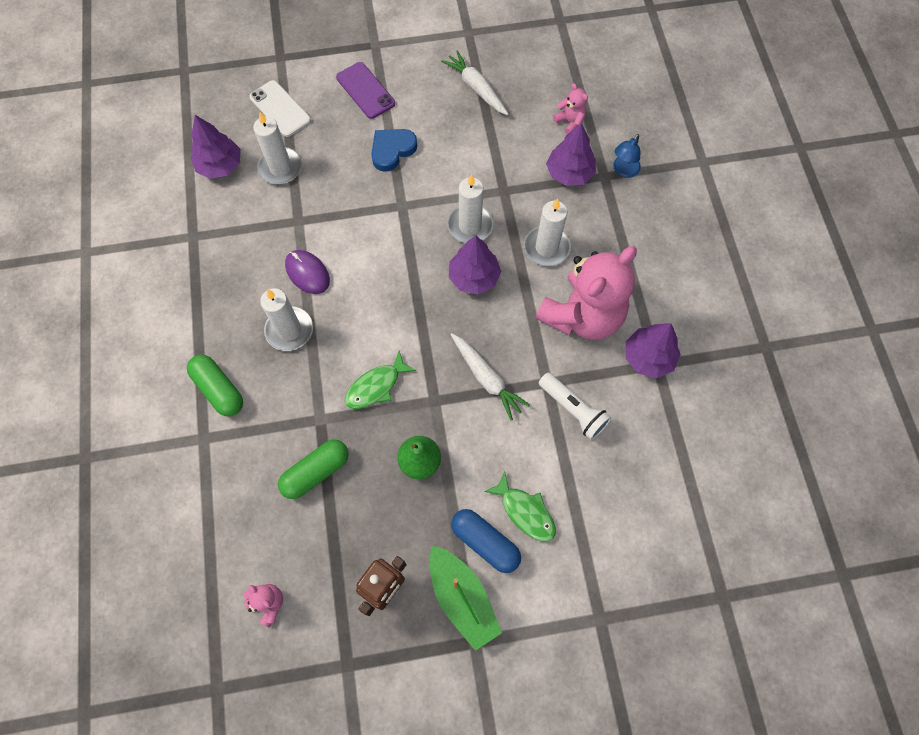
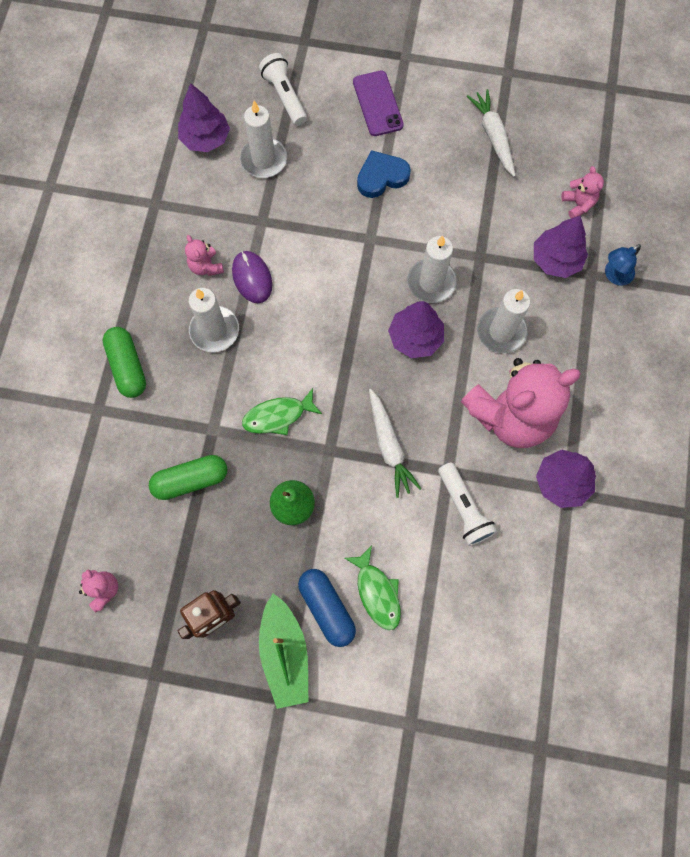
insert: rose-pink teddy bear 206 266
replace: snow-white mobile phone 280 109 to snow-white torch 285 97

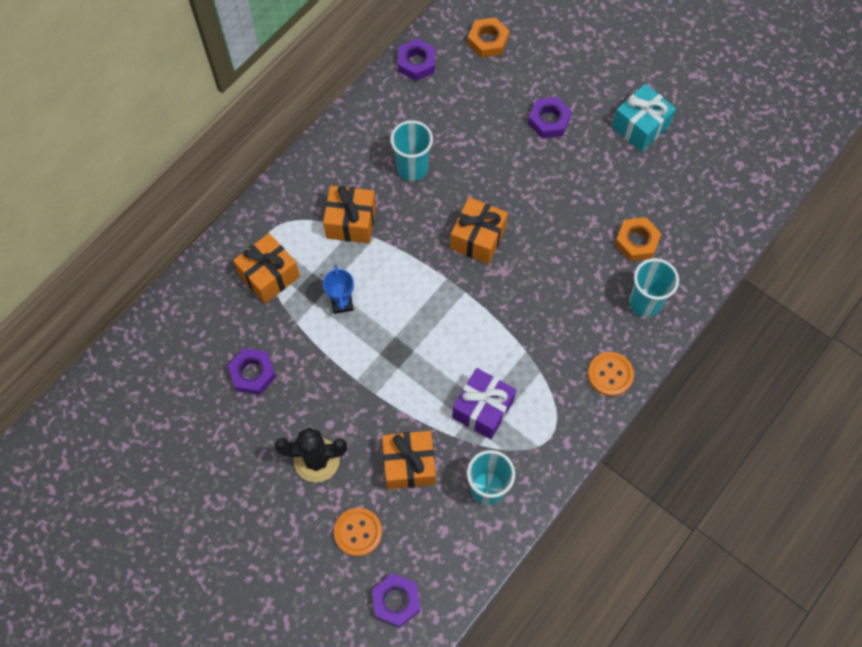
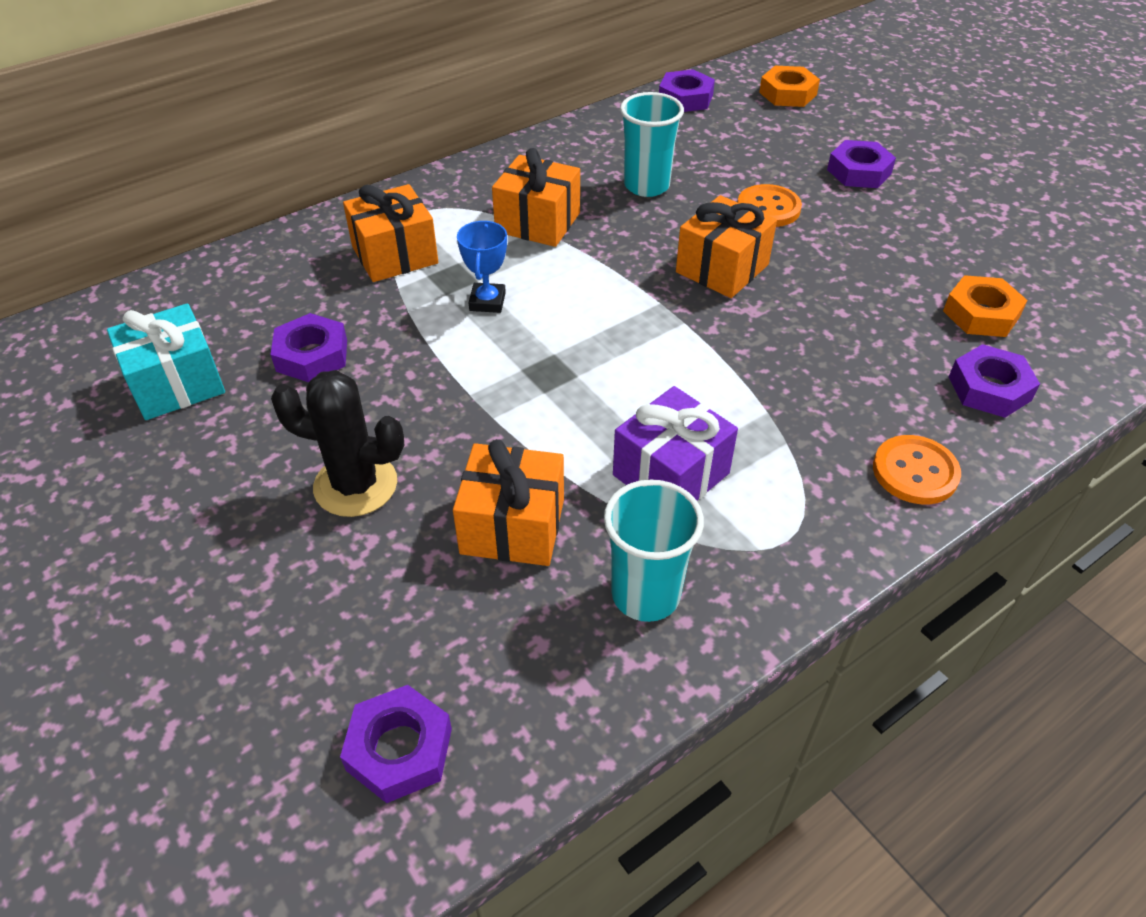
move: teal present 640 127 to 176 384; orange-coloured button 358 532 to 768 208
replace: teal cup 644 302 to purple hex nut 989 388

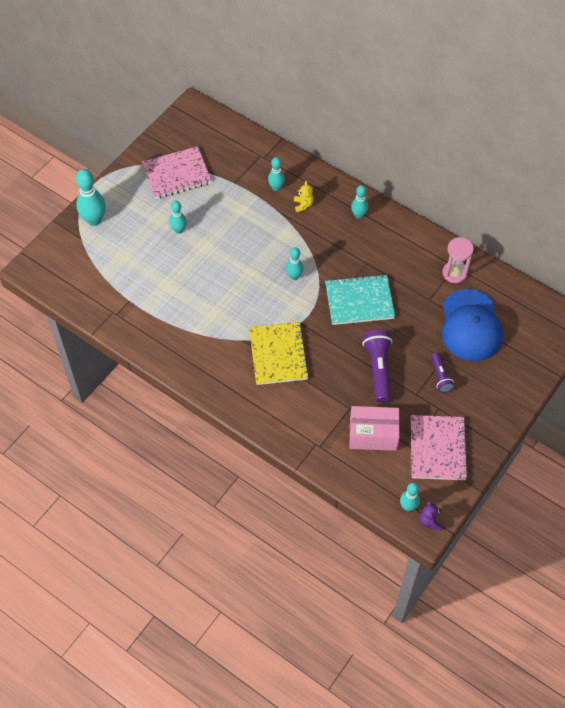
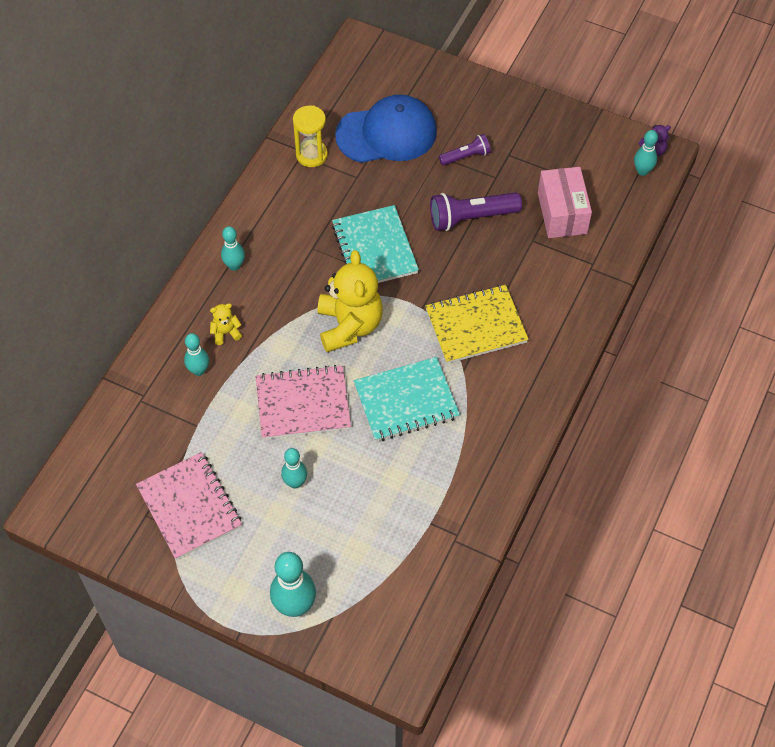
insert: teal notepad 406 401
move: rose-pink notepad 438 448 to 303 404
replace: teal skittle 294 276 to bright yellow teddy bear 349 326
recolor: rose-pink sandglass 454 273 to bright yellow sandglass 311 155

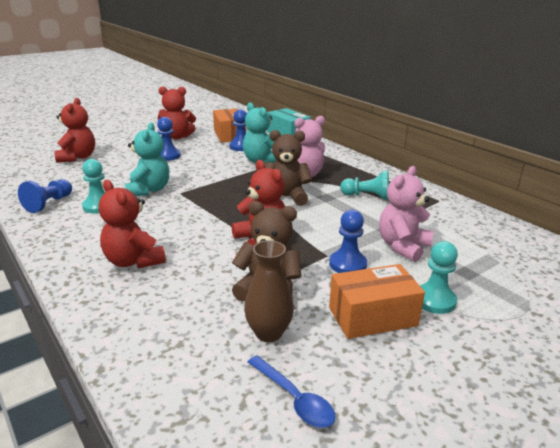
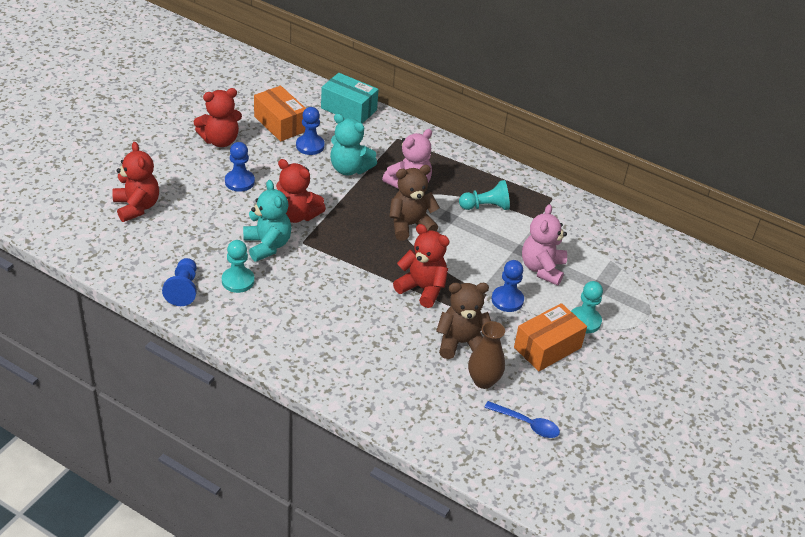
move: scarlet teddy bear 134 261 to 297 215

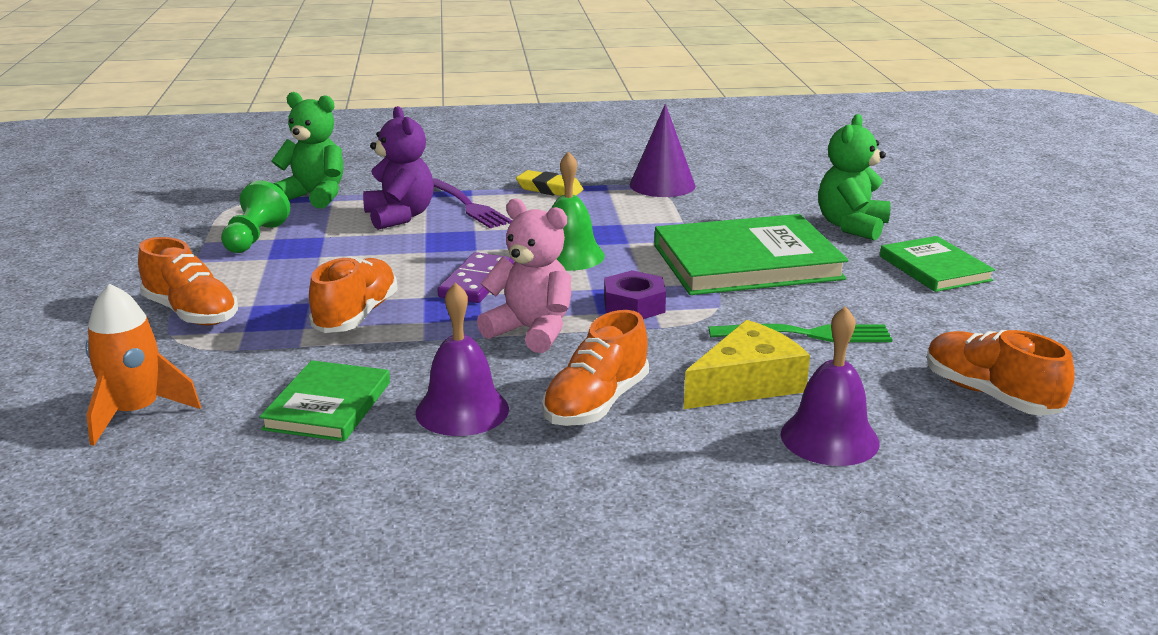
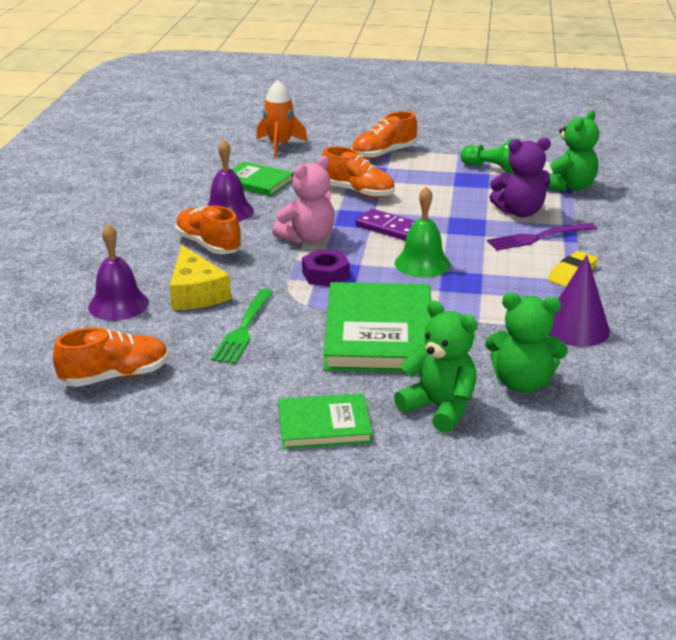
insert: emerald teddy bear 522 383

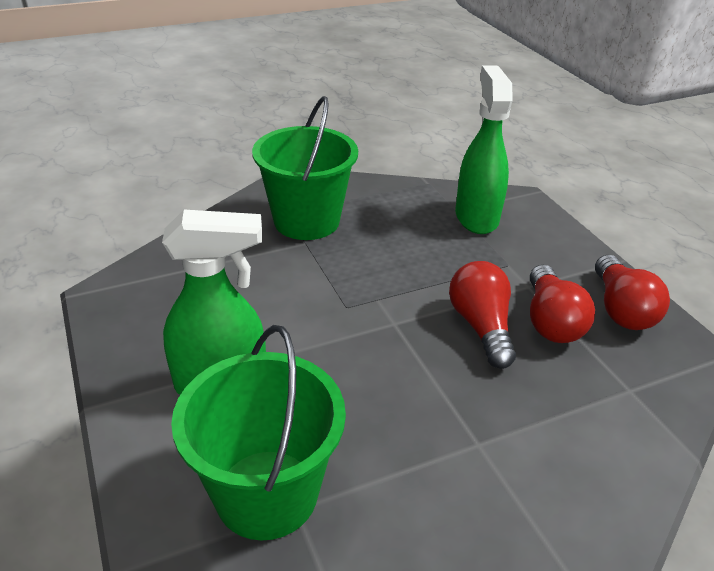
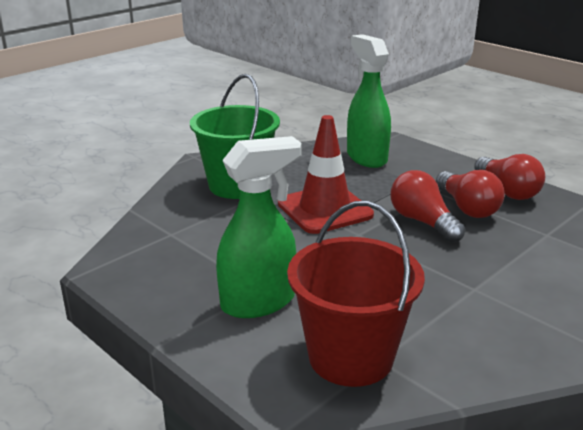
insert: scarlet safety cone 325 209
recolor: emerald bucket 266 493 to scarlet bucket 351 357

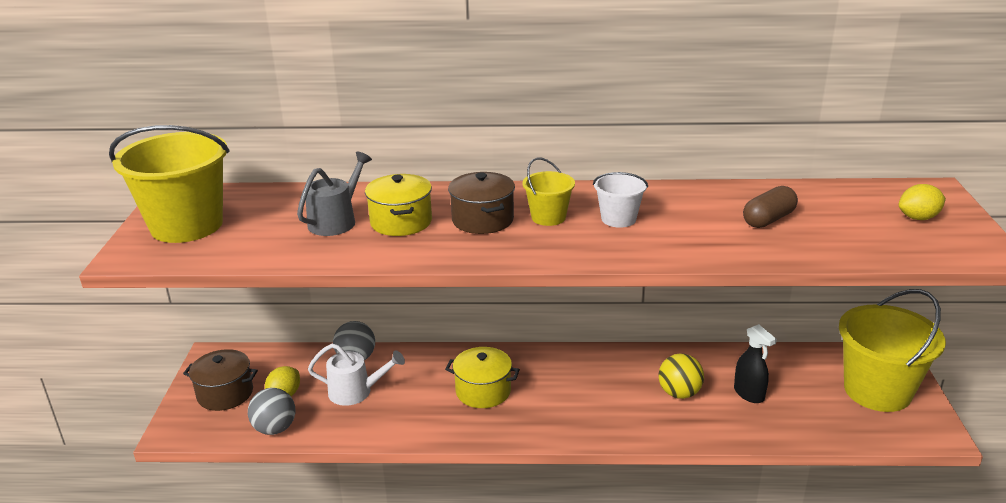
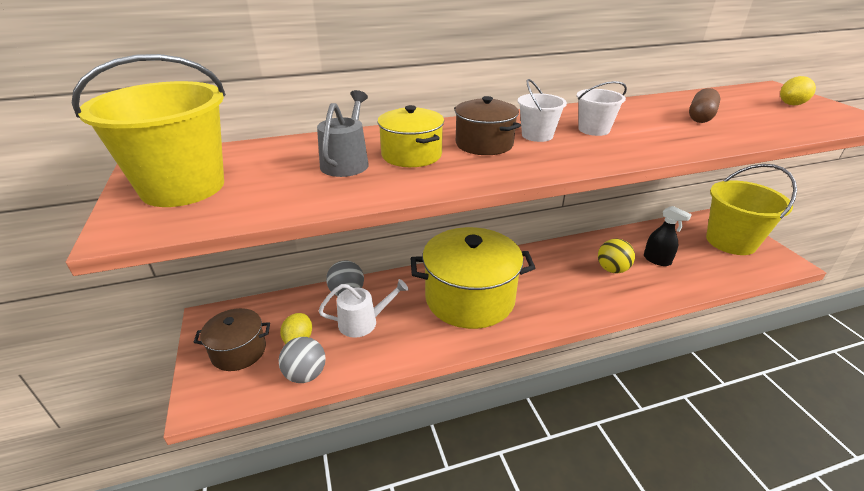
recolor: bright yellow bucket 548 217 to snow-white bucket 537 135
resize: bright yellow pot 483 391 = 469 298 x1.91

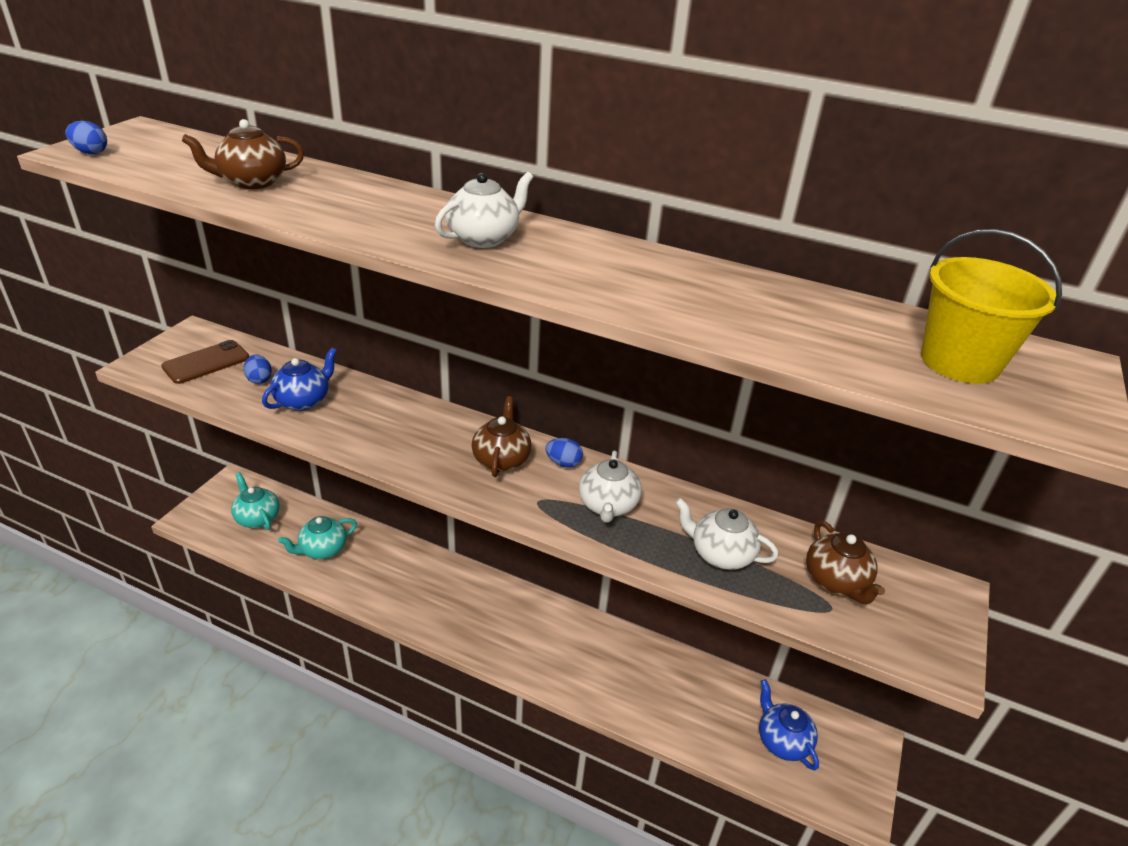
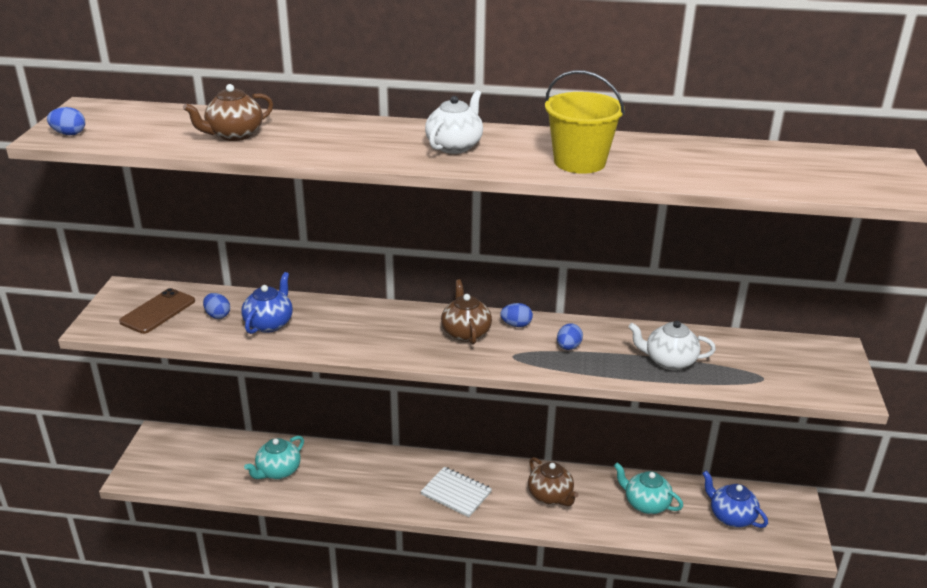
insert: snow-white notepad 456 493
move: bright yellow bucket 959 362 to 579 162; teal tea pot 257 518 to 646 504; russet tea pot 836 581 to 550 496
replace: snow-white tea pot 608 505 to royal blue egg 568 347

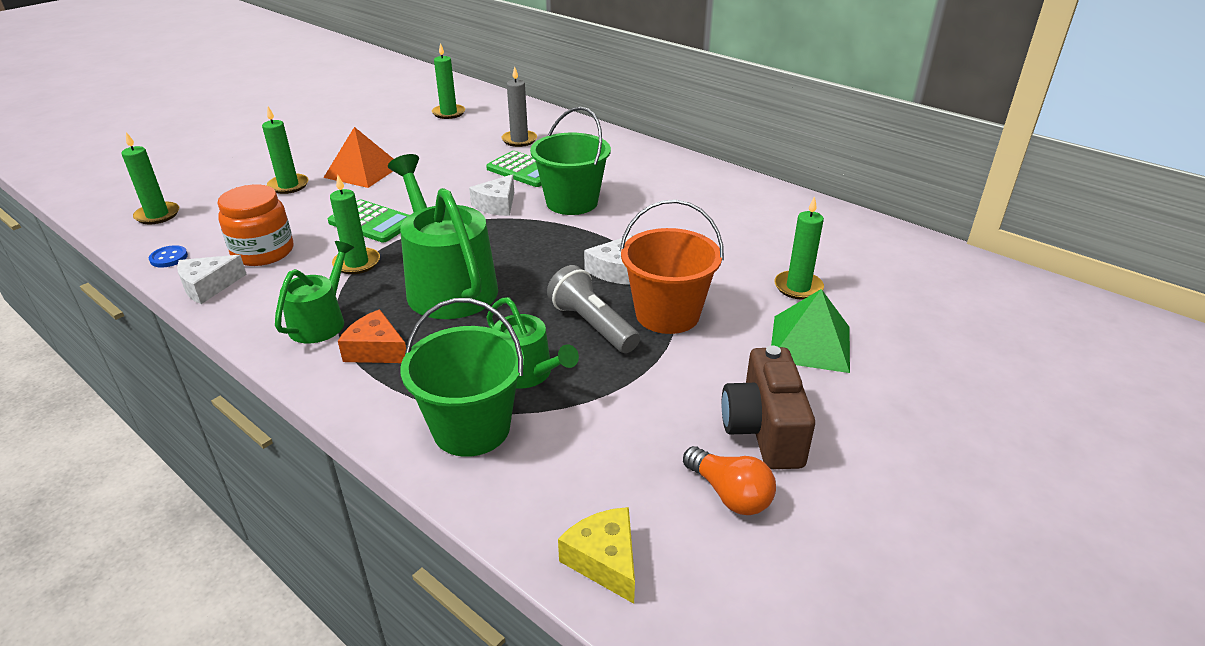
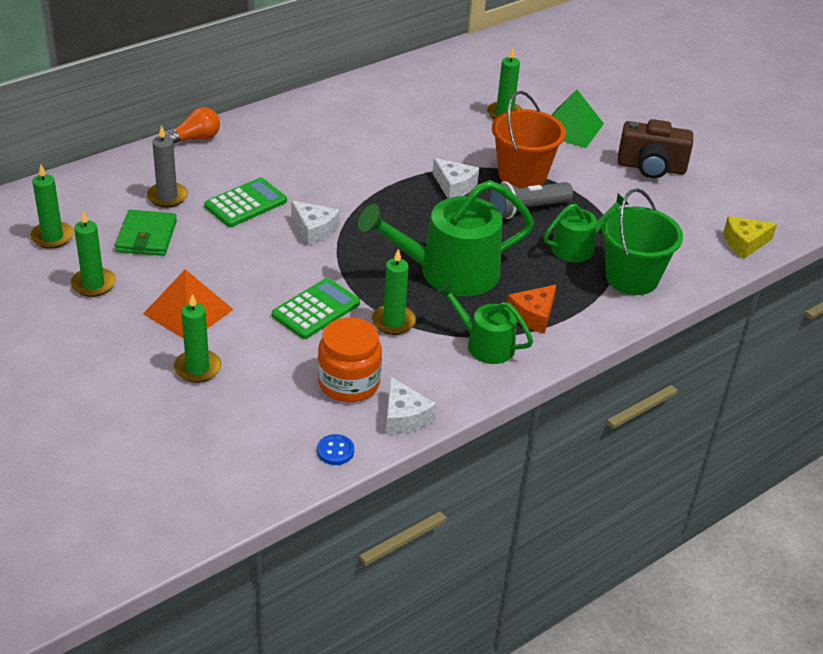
delete: emerald bucket 572 202
insert: emerald wallet 147 236
move: emerald pillar candle 157 215 to 93 284; orange-coloured light bulb 729 494 to 195 139

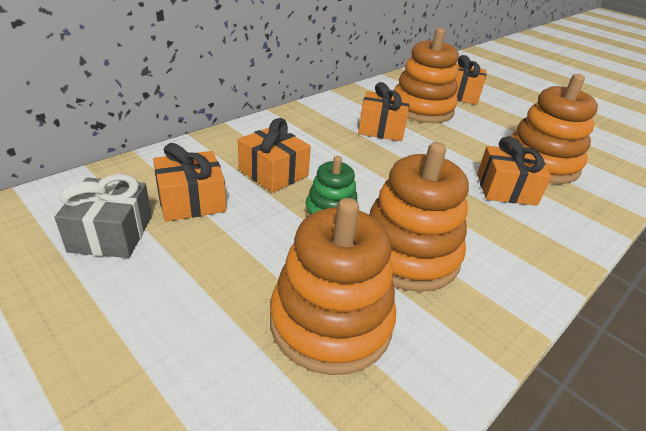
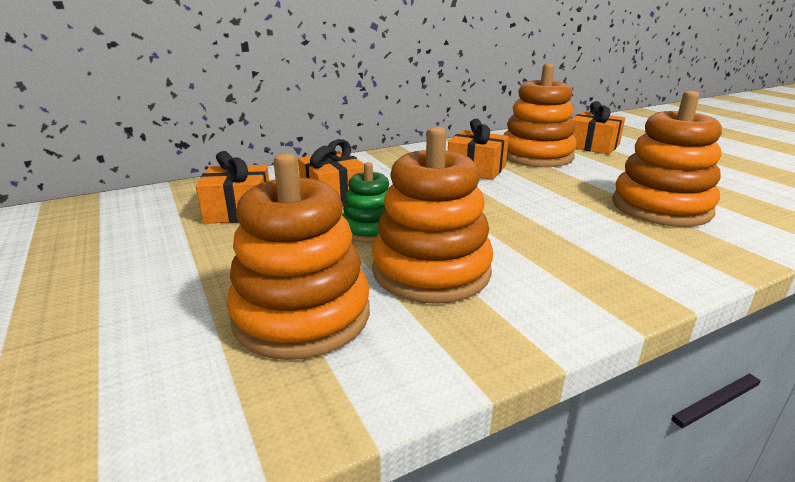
delete: orange-coloured present 506 189; grey present 111 233

